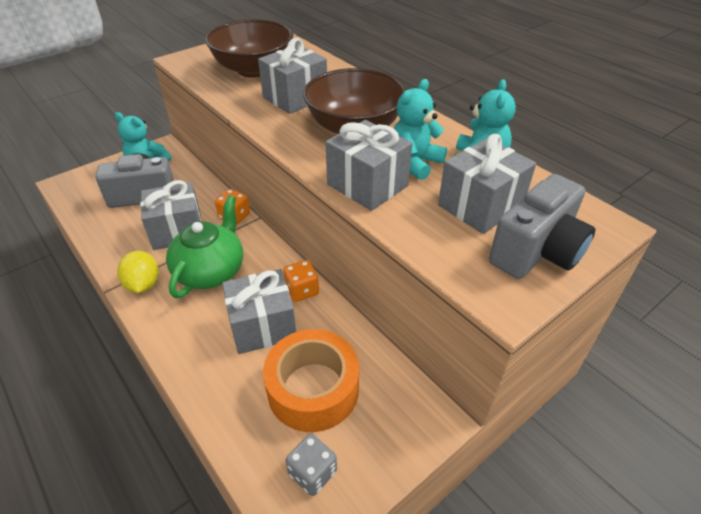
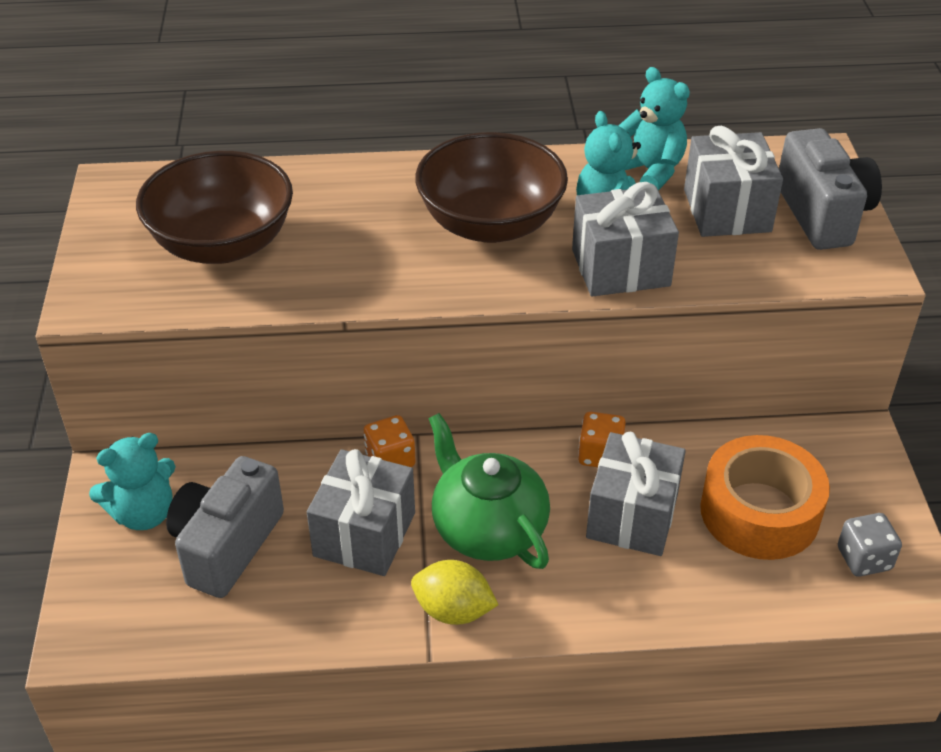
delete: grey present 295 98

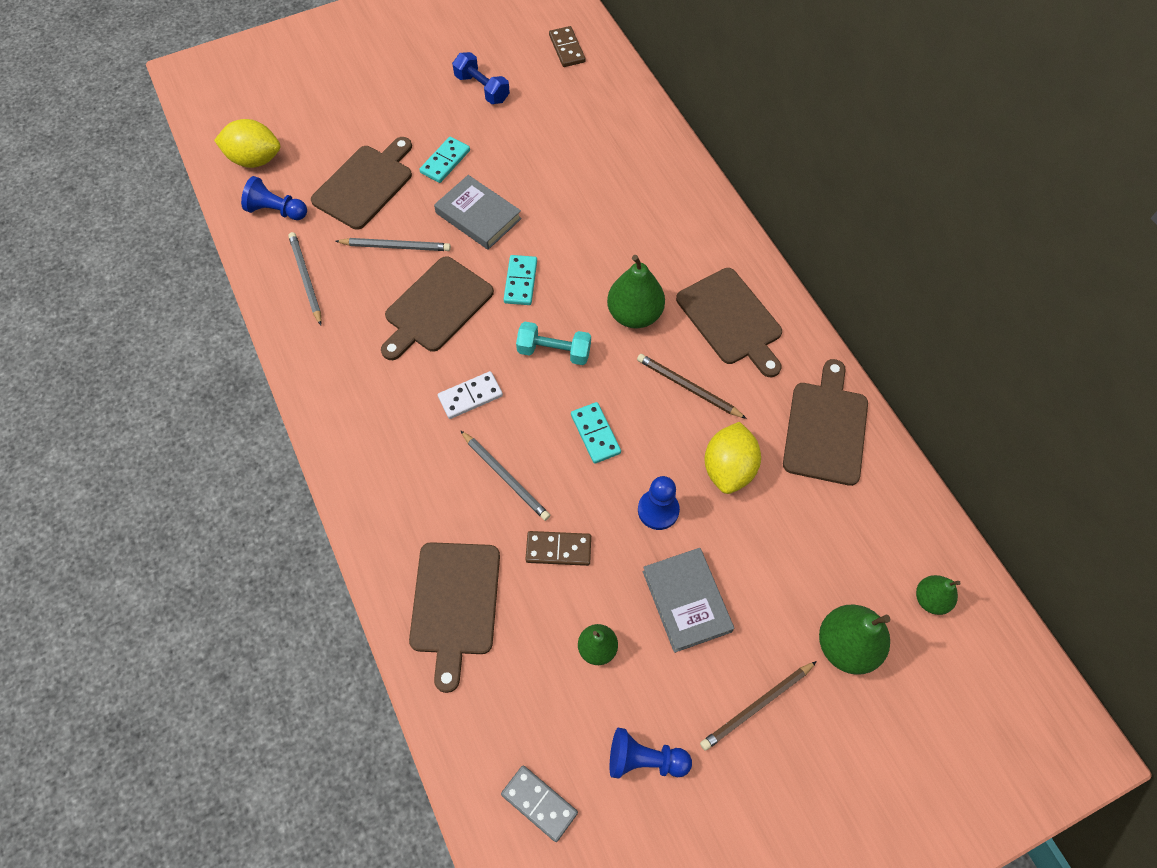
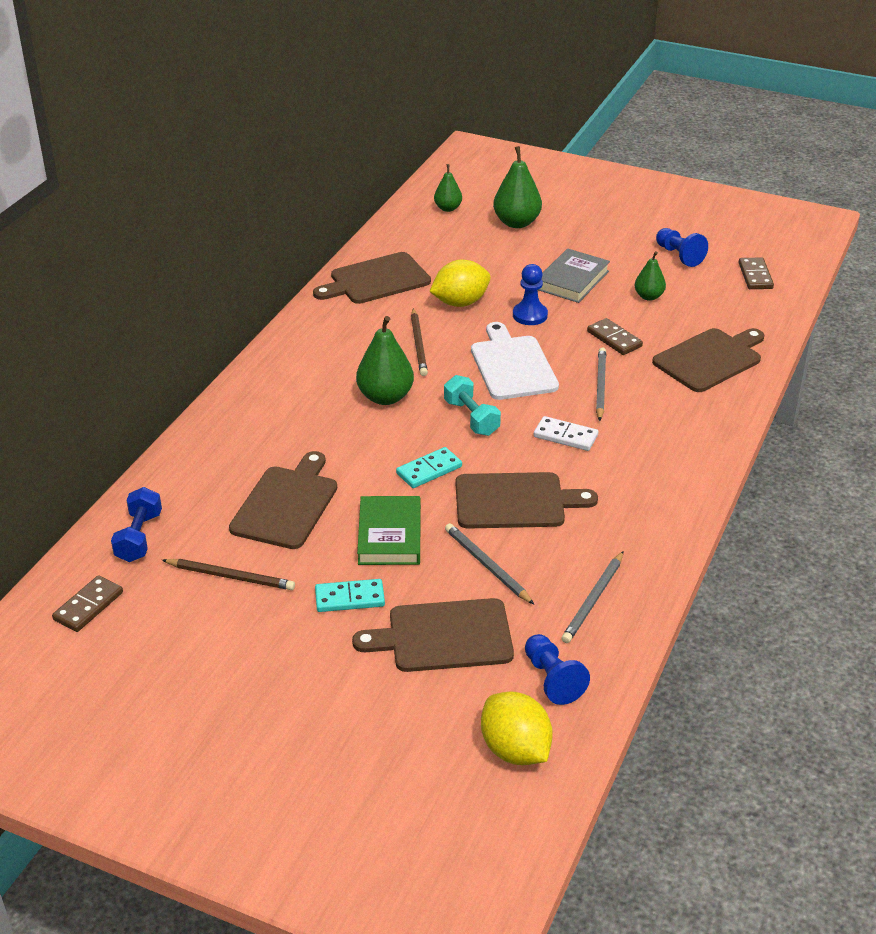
move: royal blue free weight 482 88 to 139 537; russet chopping board 731 320 to 287 504; russet lead pencil 757 706 to 231 576
replace: teal domino 595 434 to snow-white chopping board 512 365
recolor: grey hardcover 478 216 to emerald hardcover 390 535; grey domino 539 803 to russet domino 755 276

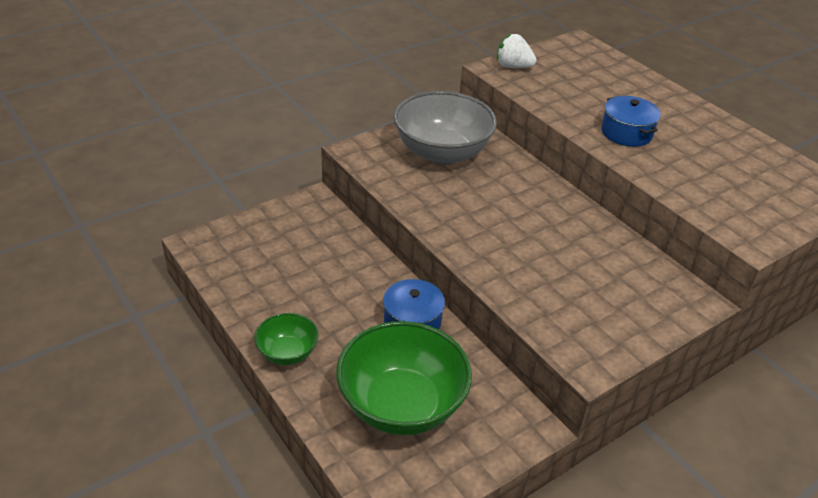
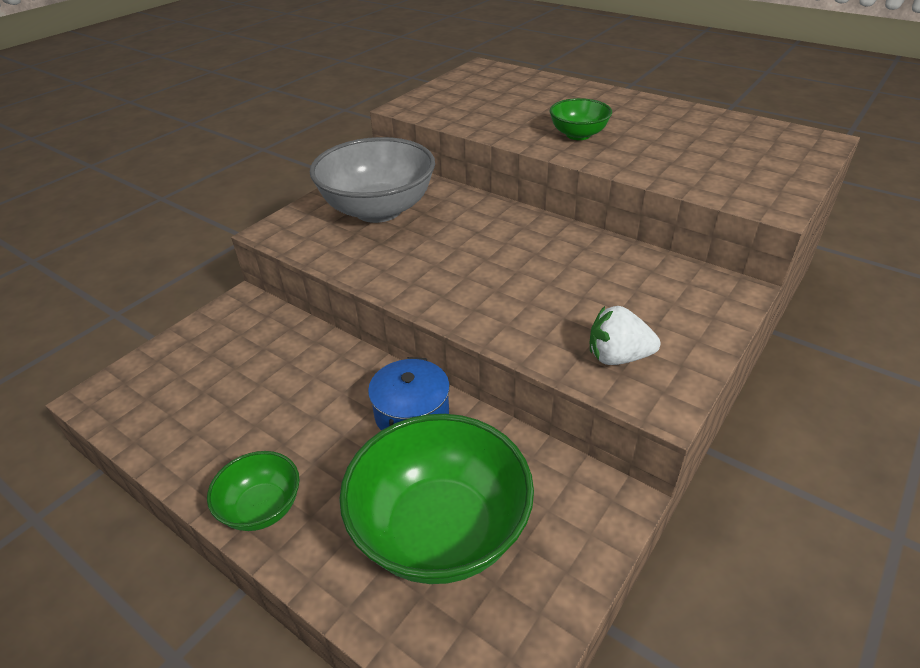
move: snow-white toy strawberry 513 66 to 617 357
replace: royal blue pot 626 133 to emerald serving bowl 578 135

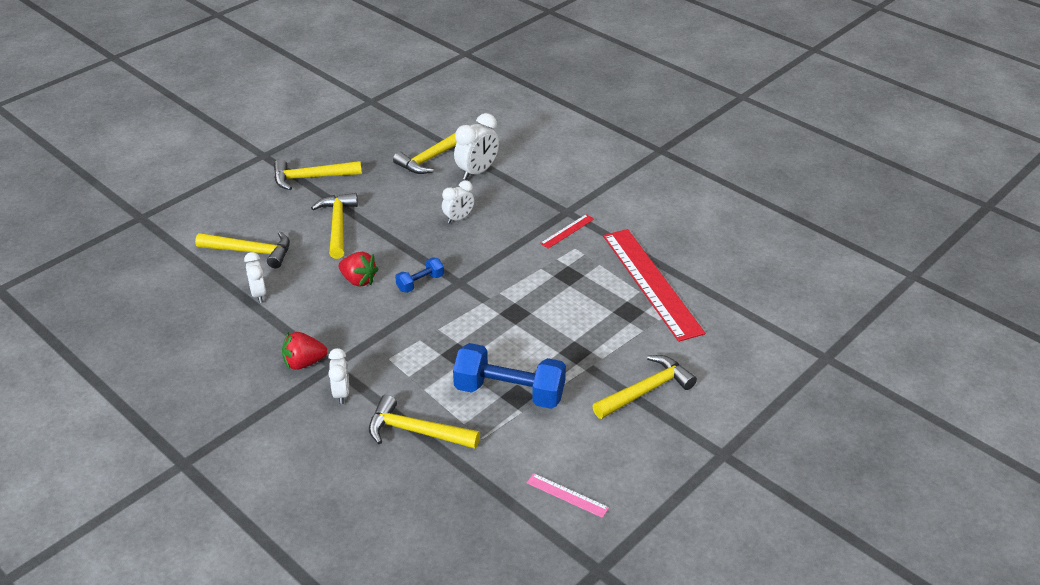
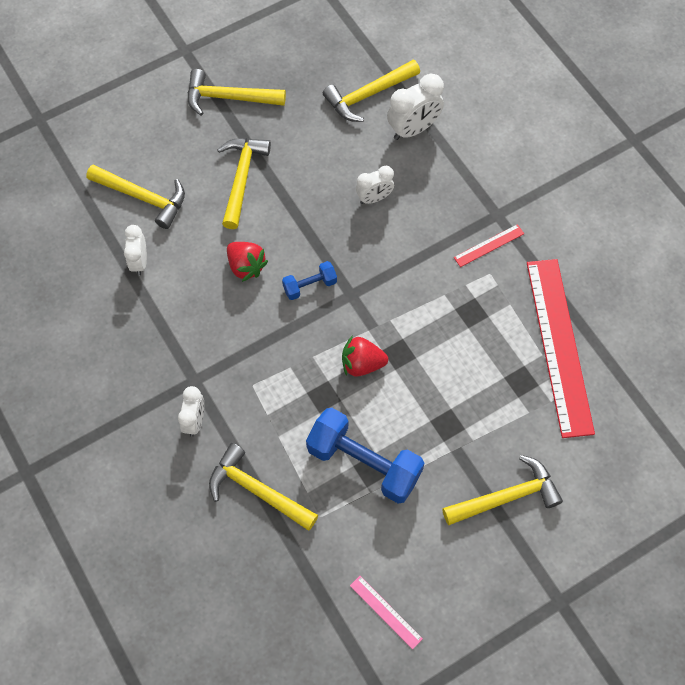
move: scarlet toy strawberry 304 363 to 362 364

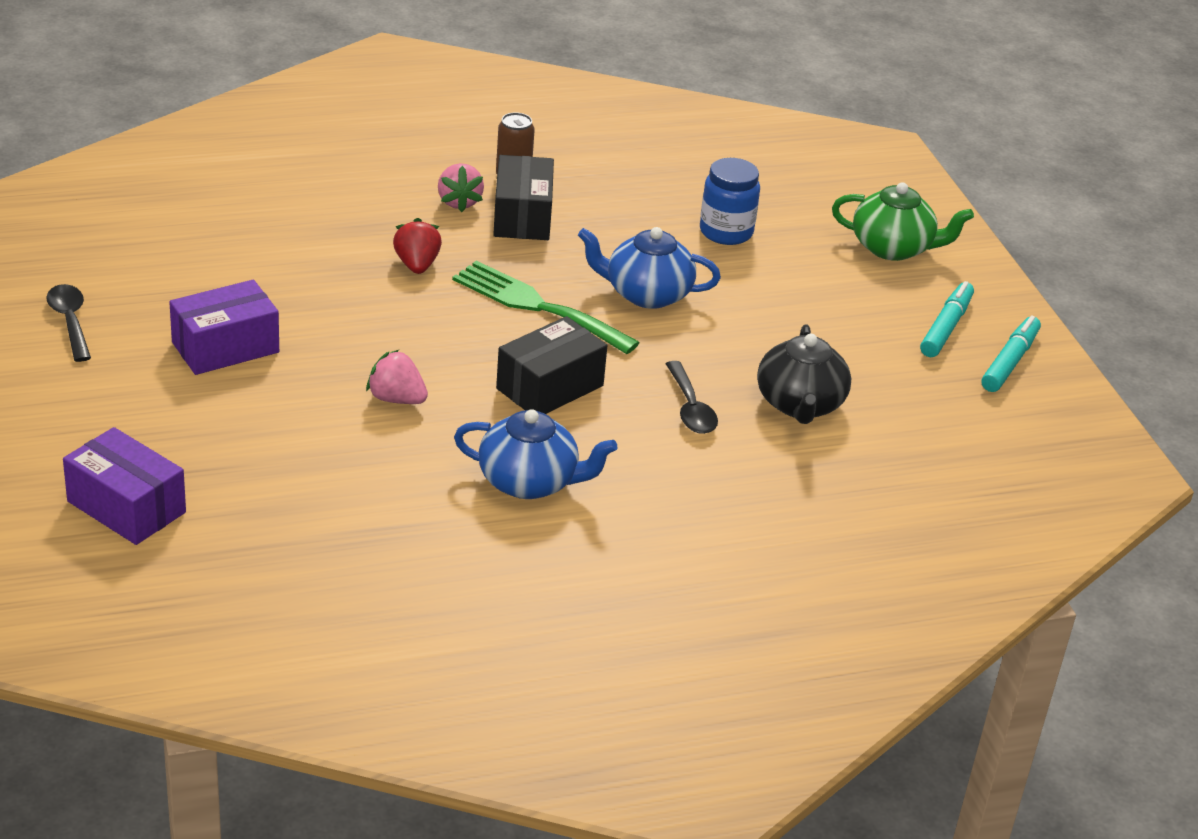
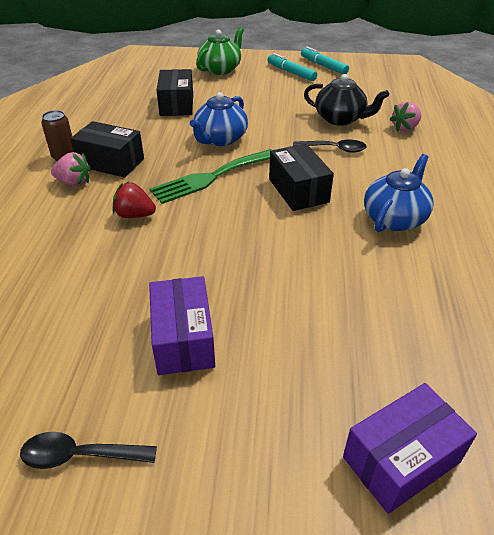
move: rose-pink toy strawberry 396 399 to 405 128
replace: royal blue jam jar 726 232 to jet-black package 177 105

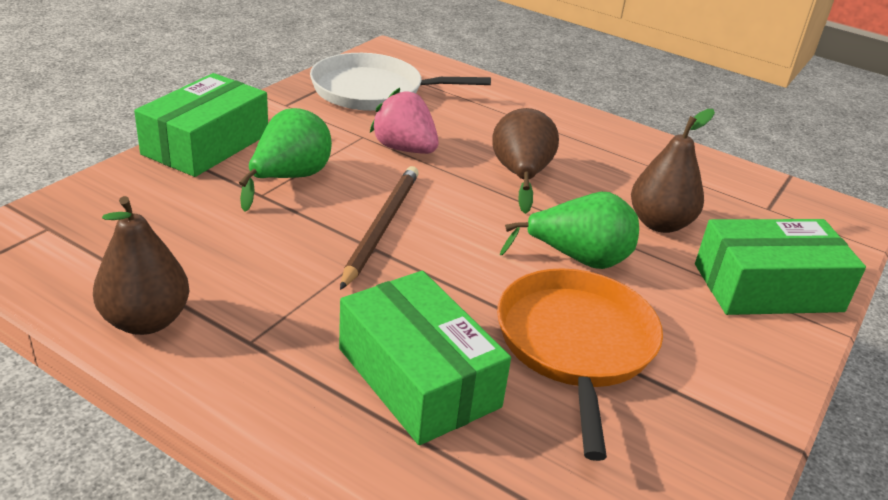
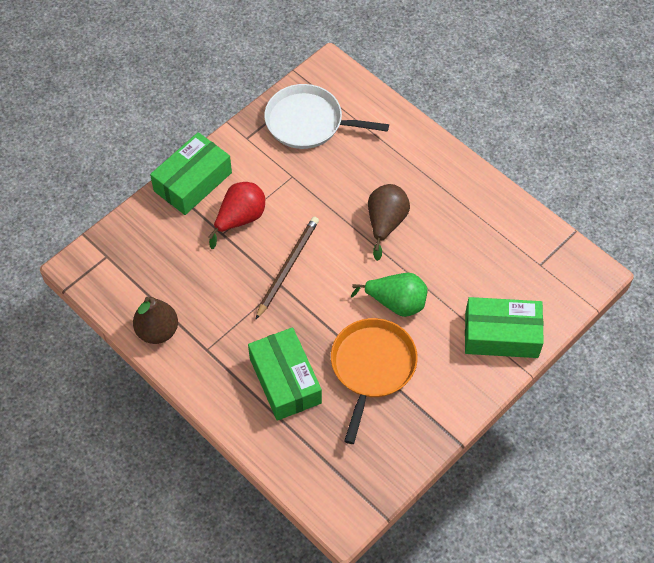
delete: rose-pink toy strawberry 404 149; russet toy pear 660 224
recolor: emerald toy pear 289 178 to scarlet toy pear 240 219

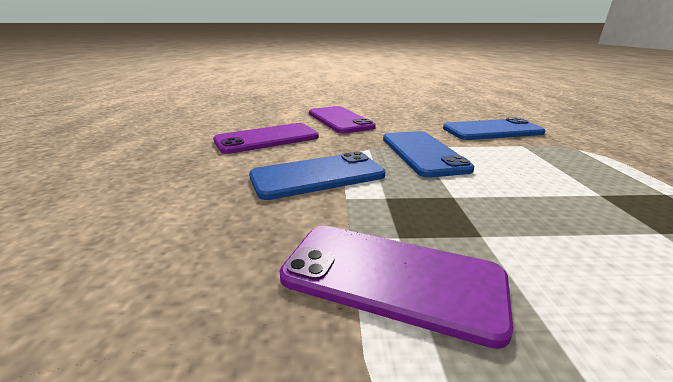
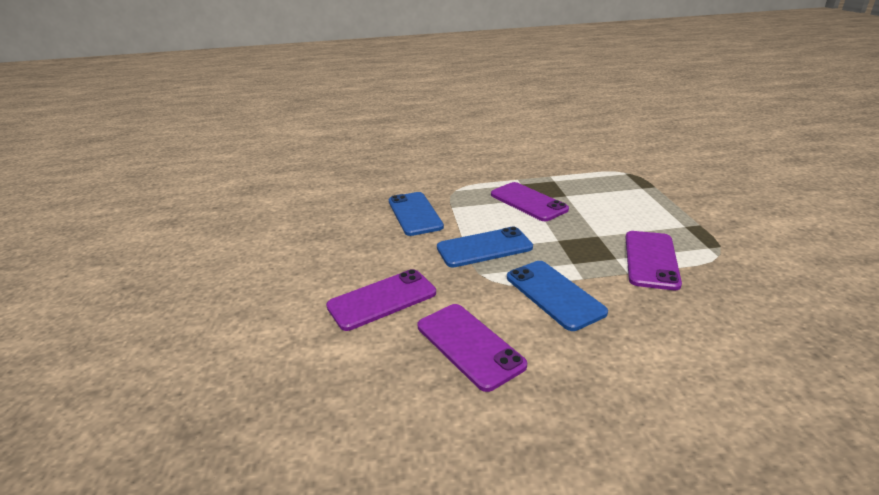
insert: purple mobile phone 528 202

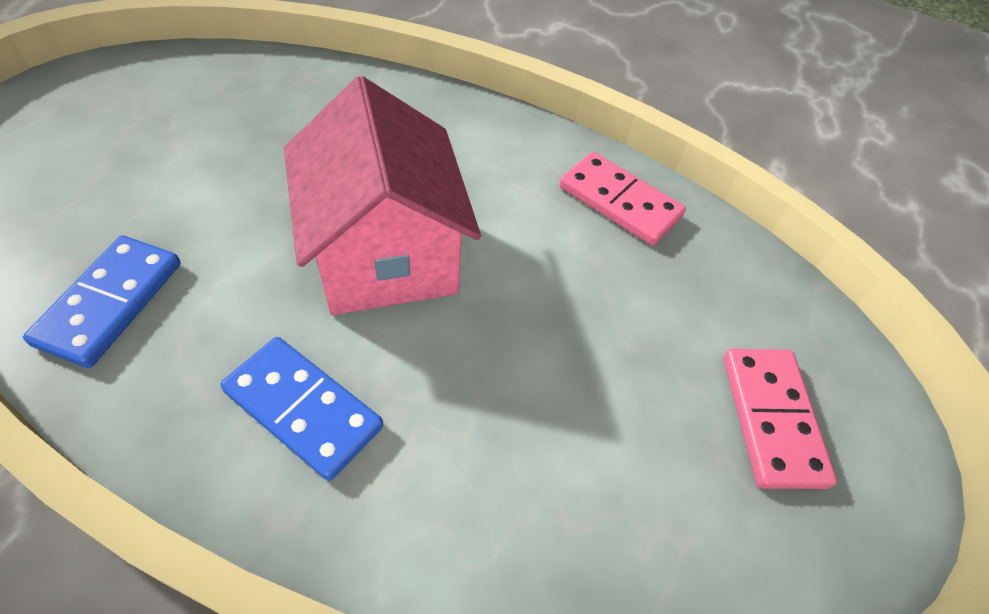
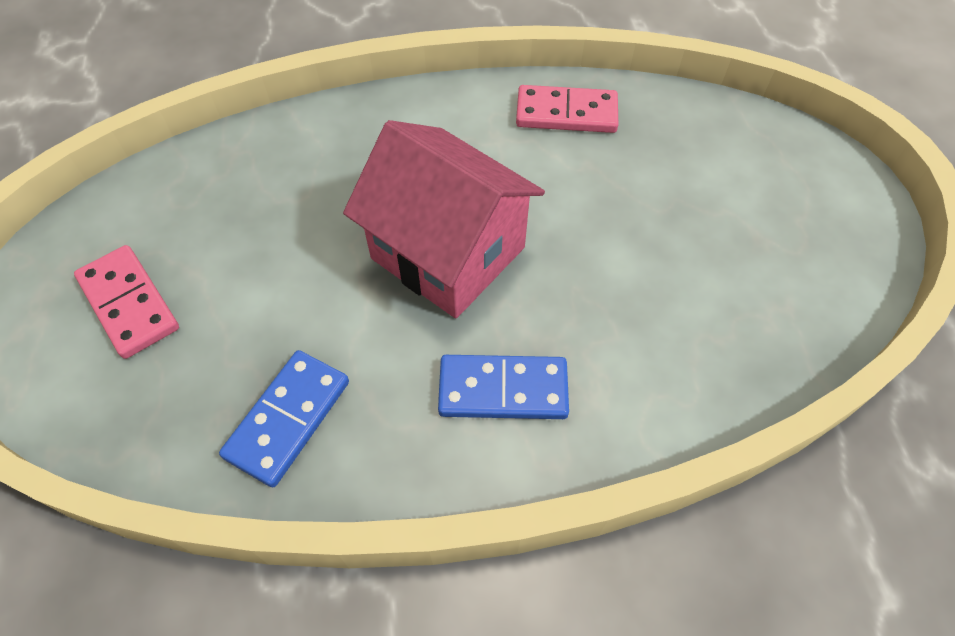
move: rose-pink domino 771 419 to 129 304
rotate: royal blue domino 111 303 = 288 419 45 degrees clockwise

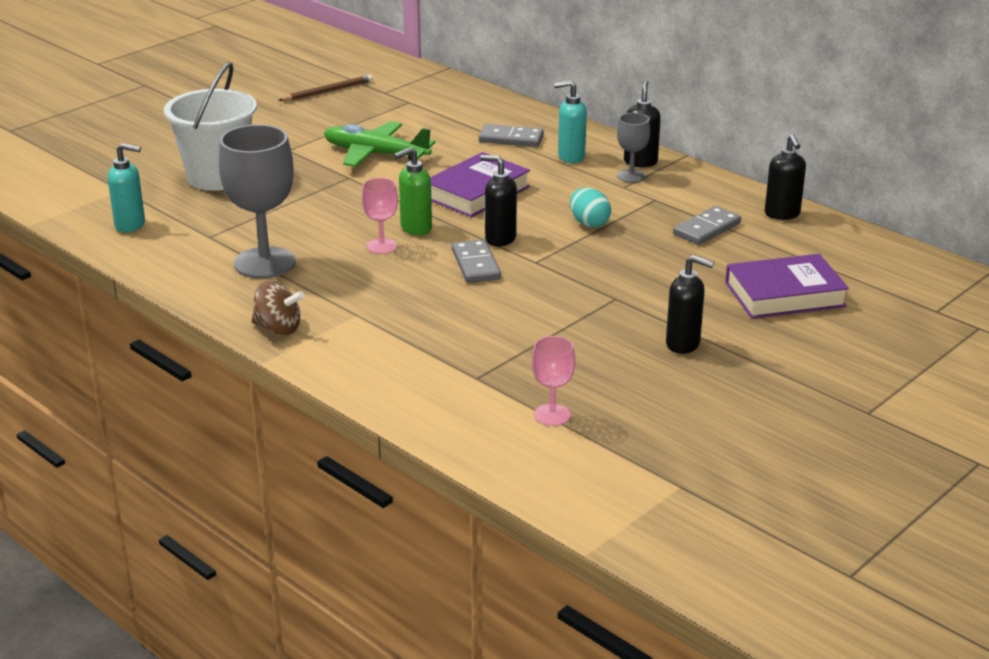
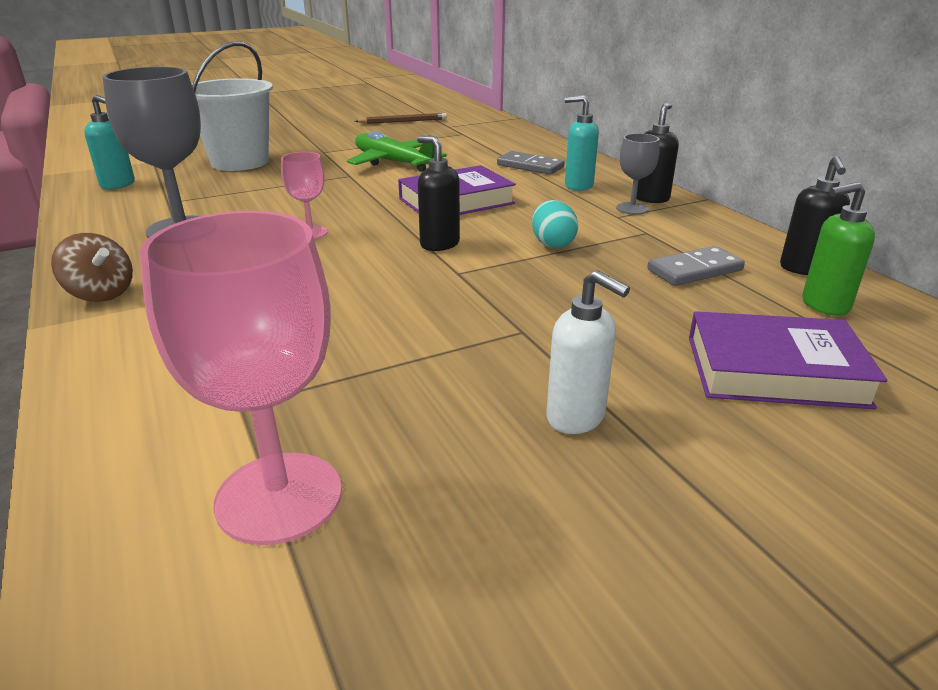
delete: grey domino 475 265
move: emerald pump bottle 415 229 to 824 305
recolor: jet-black pump bottle 683 344 to snow-white pump bottle 576 418
resize: rose-pink wine glass 552 415 = 279 497 x1.96

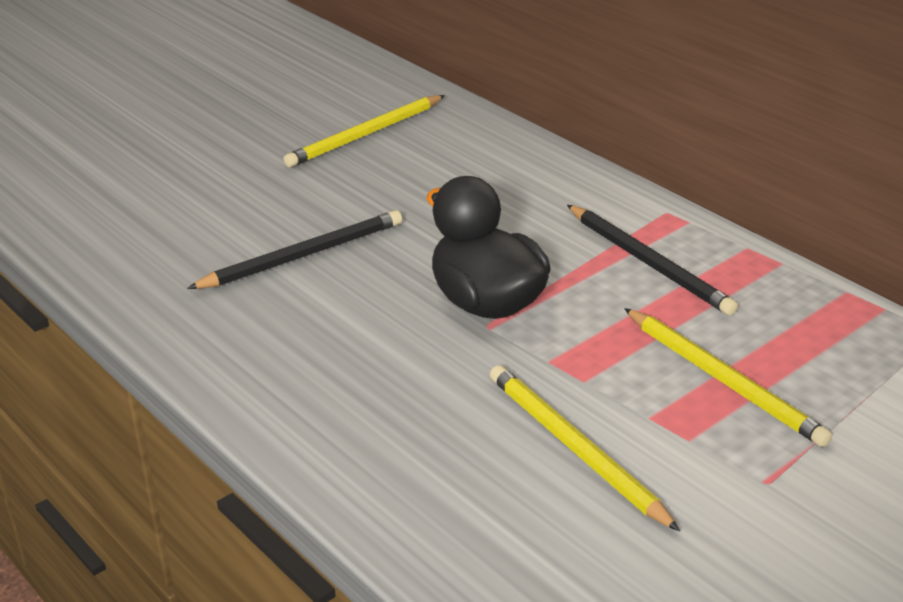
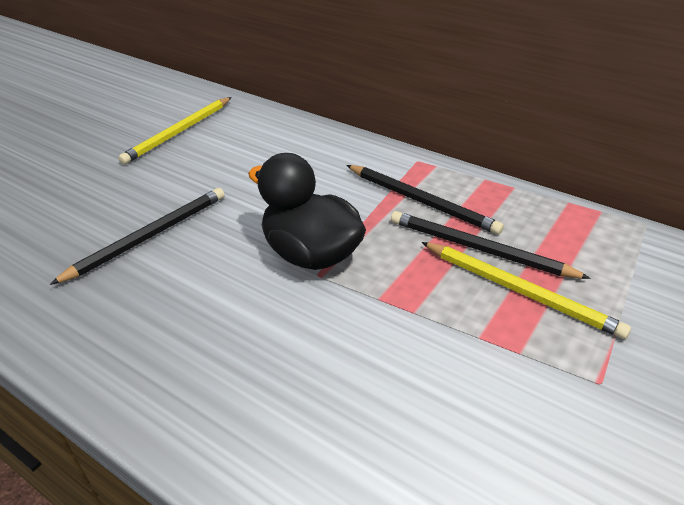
delete: bright yellow lead pencil 575 449
insert: jet-black lead pencil 479 249

